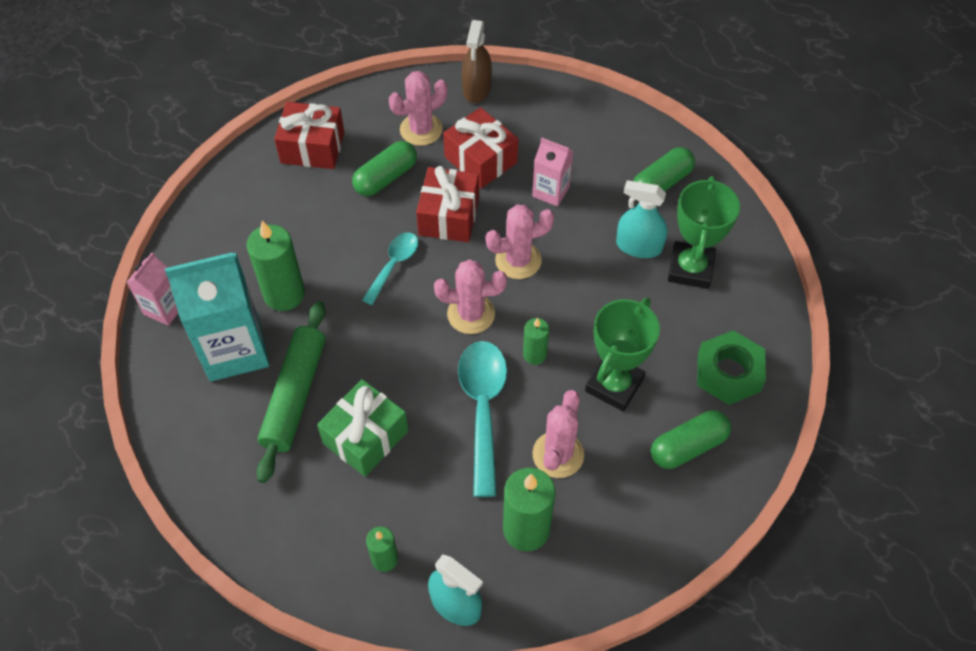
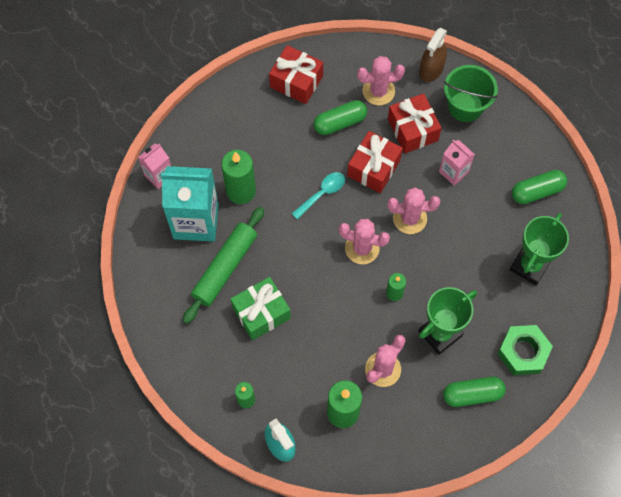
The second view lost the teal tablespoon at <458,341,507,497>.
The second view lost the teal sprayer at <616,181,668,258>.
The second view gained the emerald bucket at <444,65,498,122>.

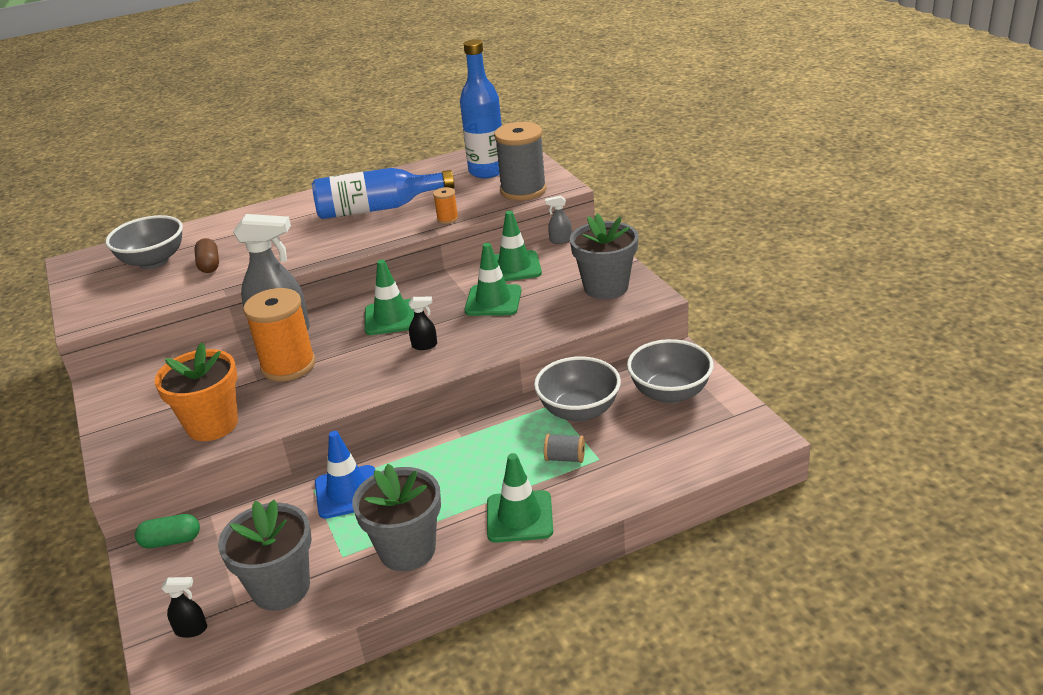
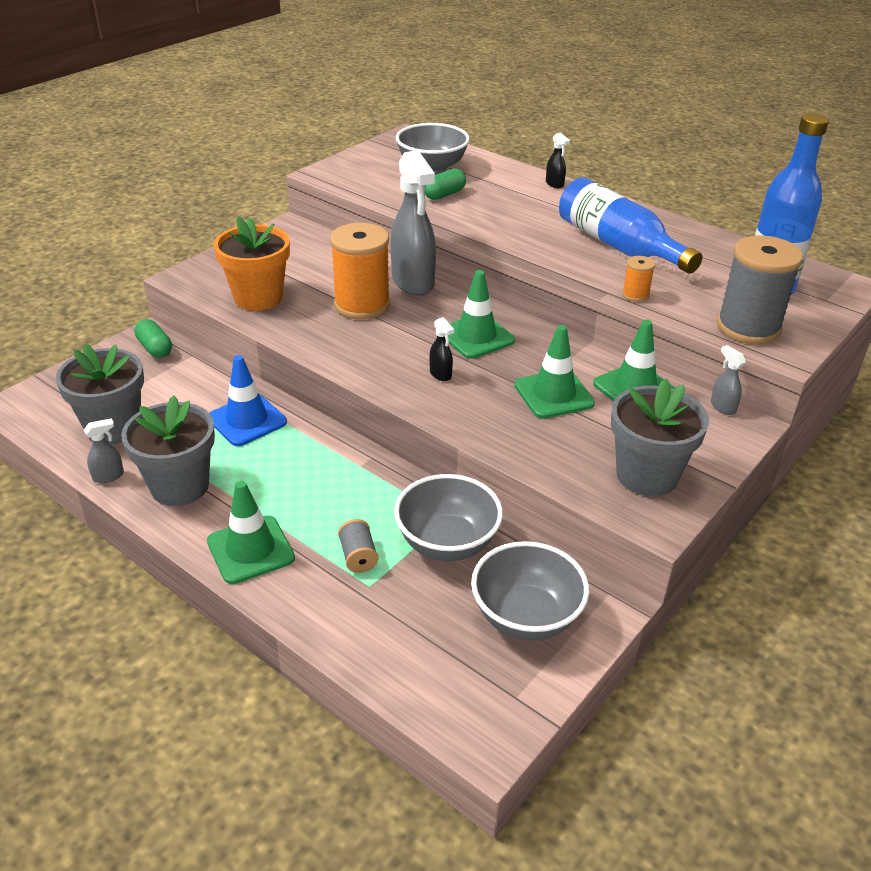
The second view gained the gray sprayer at <84,418,124,483>.
The jet-black sprayer ended up elsewhere, having gone from <161,577,207,638> to <546,133,570,188>.
What was the russet pill shape at <194,238,219,273> turned into the emerald pill shape at <424,168,466,200>.

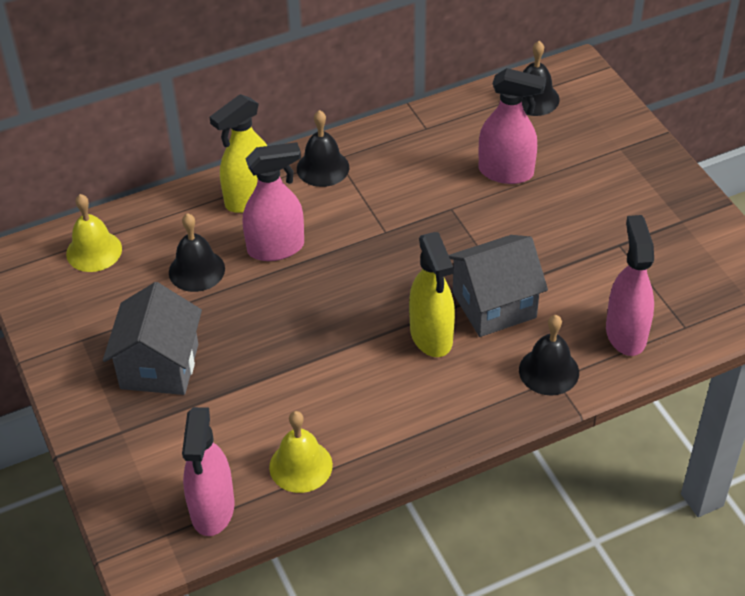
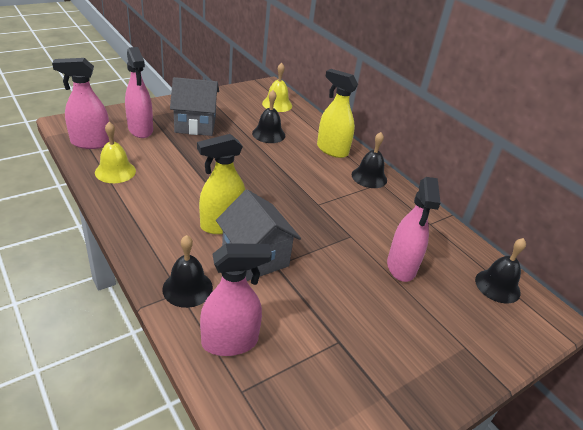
The pink sprayer ended up elsewhere, having gone from <243,142,304,261> to <125,47,153,138>.

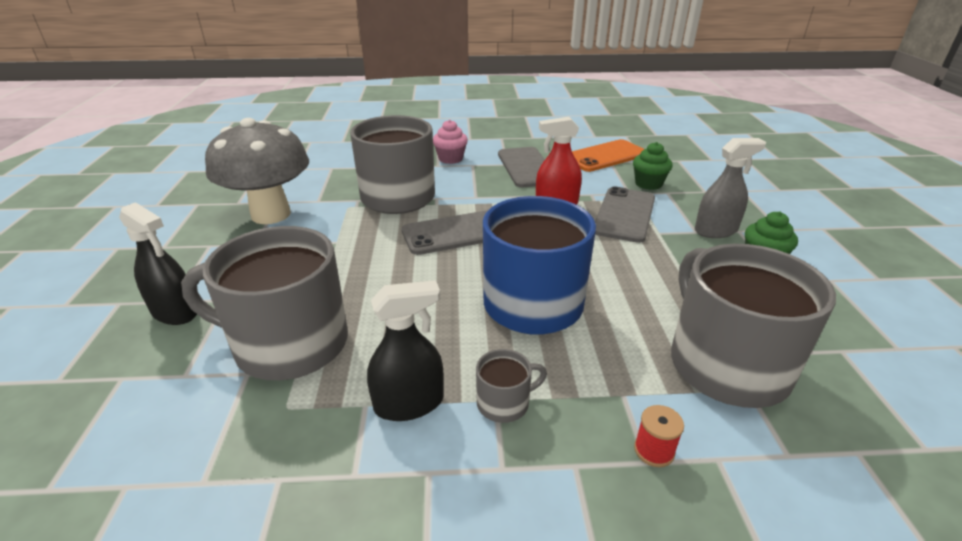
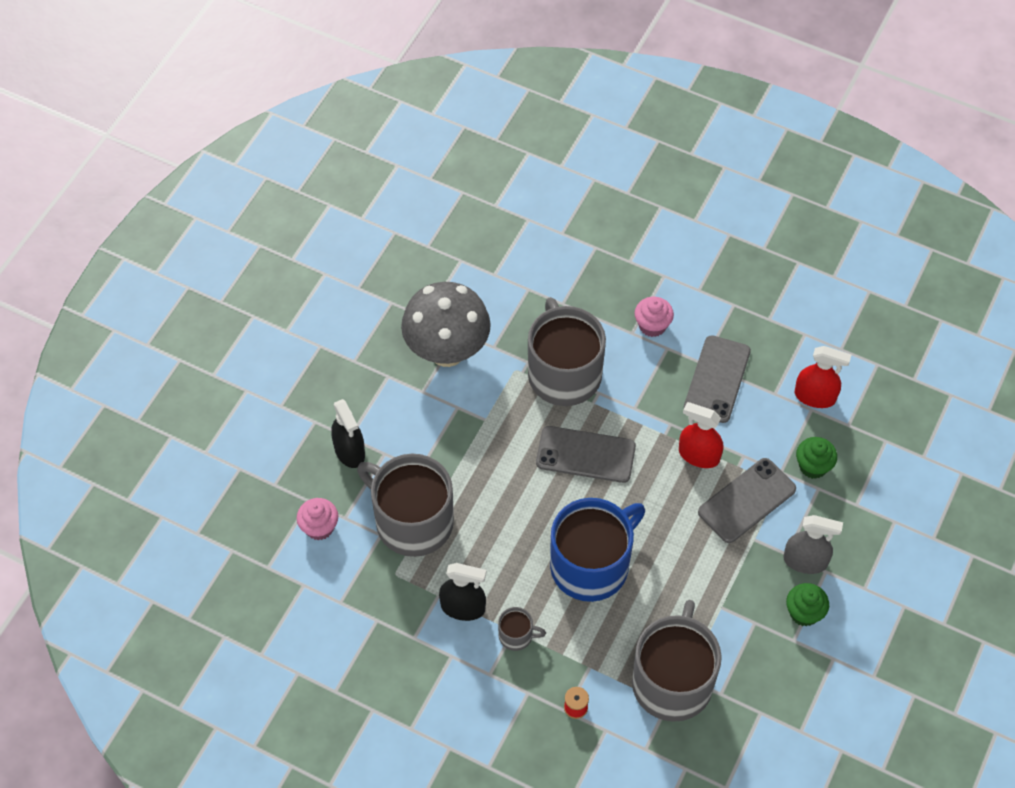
The second view gained the pink fairy cake at <296,498,338,540>.
Where the orange-coloured phone stood at <572,139,644,172>, the red sprayer came to stand at <795,346,851,408>.

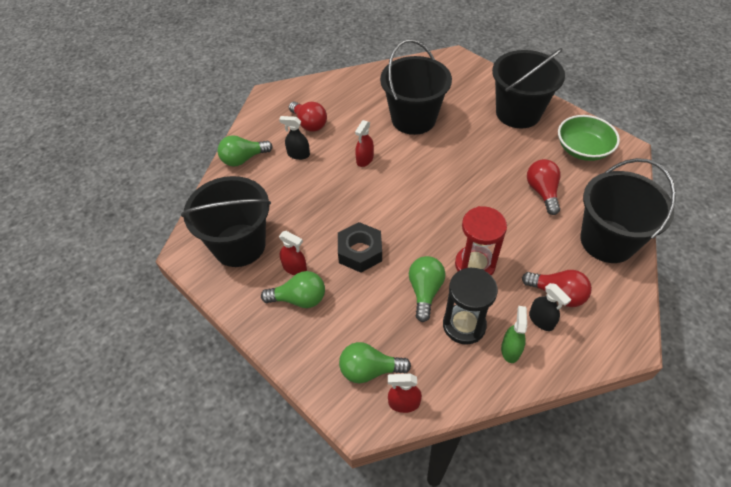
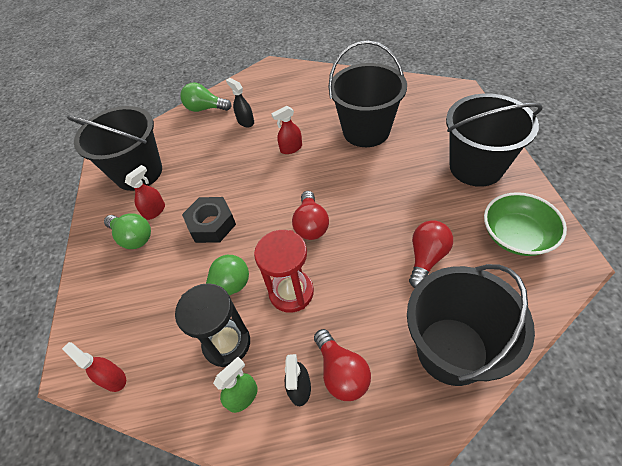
The second view lost the emerald light bulb at <339,342,411,383>.
The red light bulb ended up elsewhere, having gone from <289,102,327,132> to <292,191,329,240>.
The red sprayer at <279,231,307,275> ended up facing another way, 120 degrees counterclockwise from before.

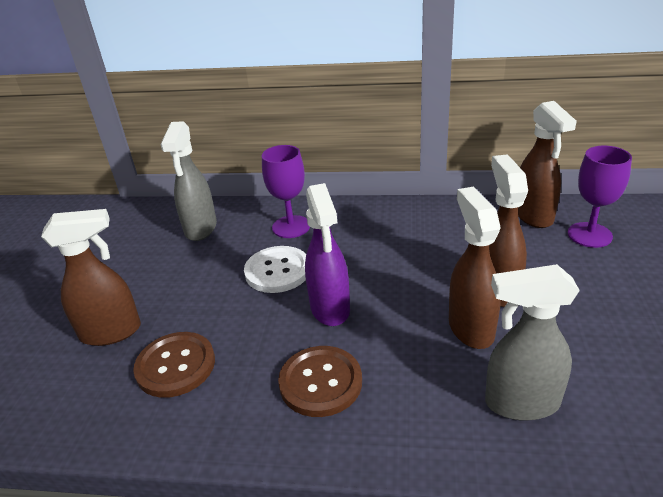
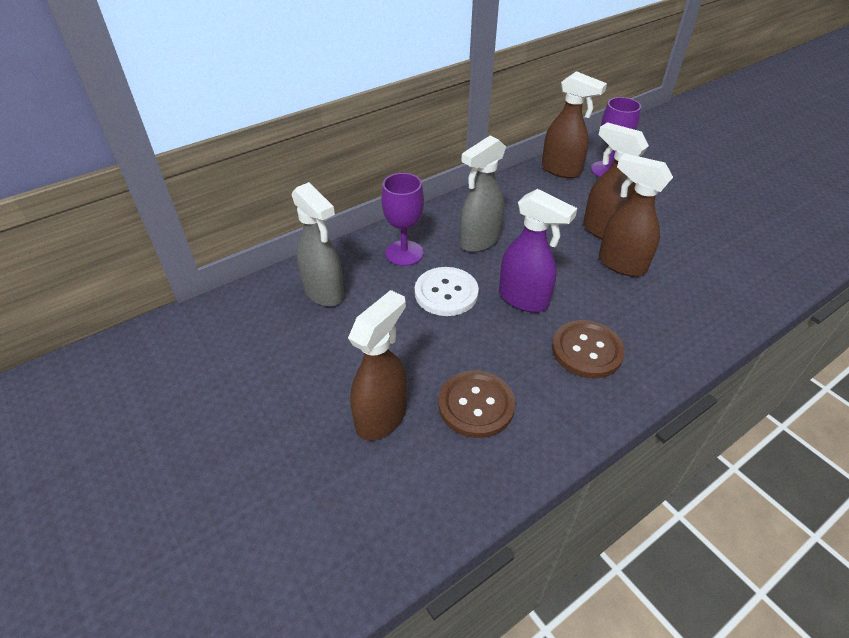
The gray sprayer ended up elsewhere, having gone from <485,264,580,421> to <460,136,506,252>.

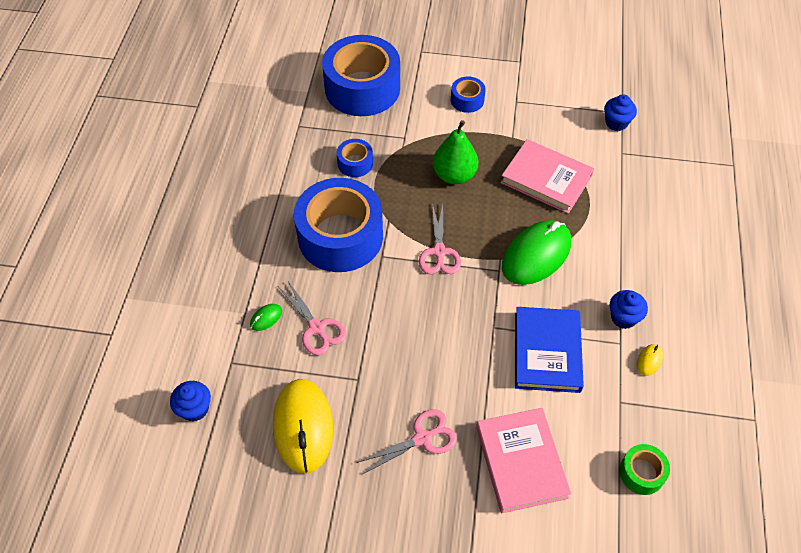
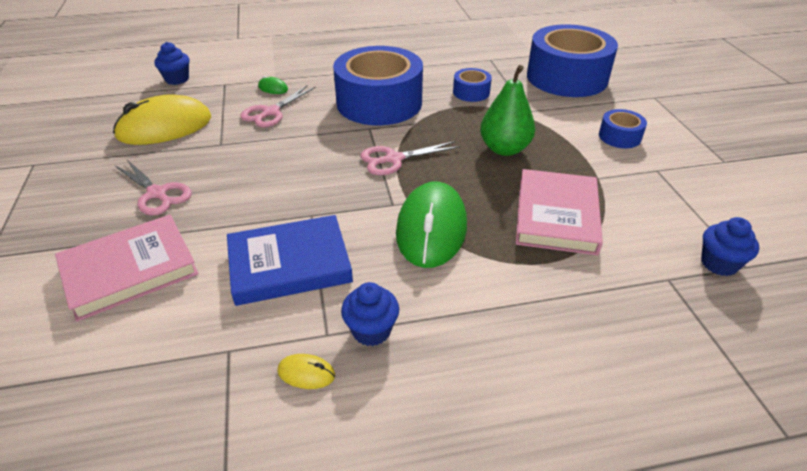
The second view lost the emerald tape at <619,444,670,495>.
The emerald mouse at <502,220,571,285> ended up facing another way, 75 degrees clockwise from before.

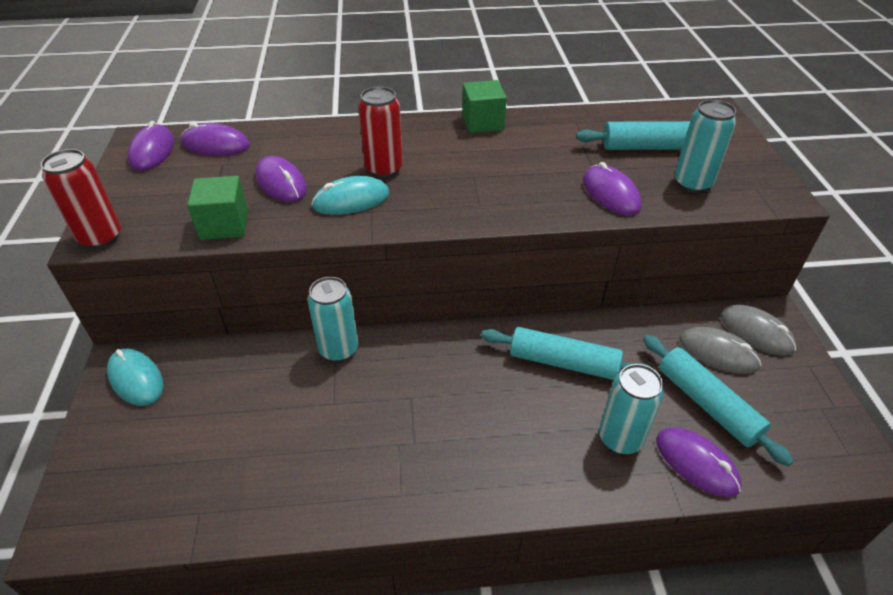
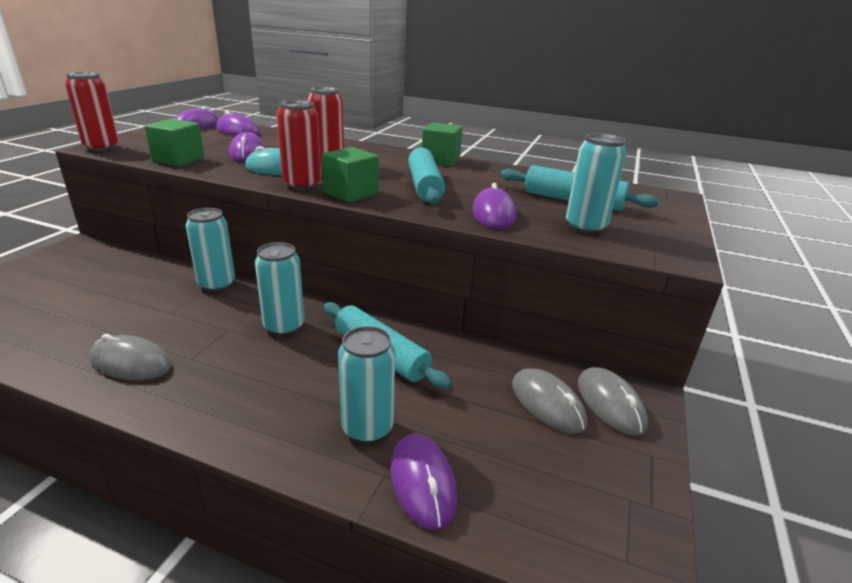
The second view lost the teal mouse at <107,348,164,406>.
The second view gained the gray mouse at <90,334,172,380>.
The second view gained the teal can at <255,242,305,336>.
The second view gained the red can at <277,100,321,190>.
The second view gained the emerald cube at <322,147,379,203>.
The teal rolling pin ended up elsewhere, having gone from <643,335,794,466> to <408,147,445,204>.

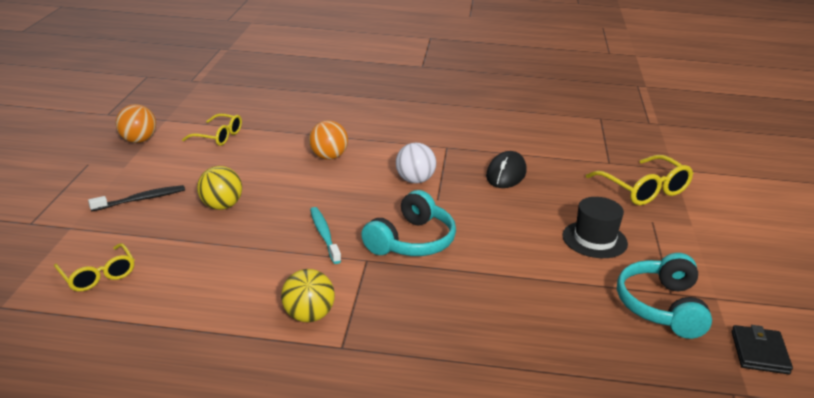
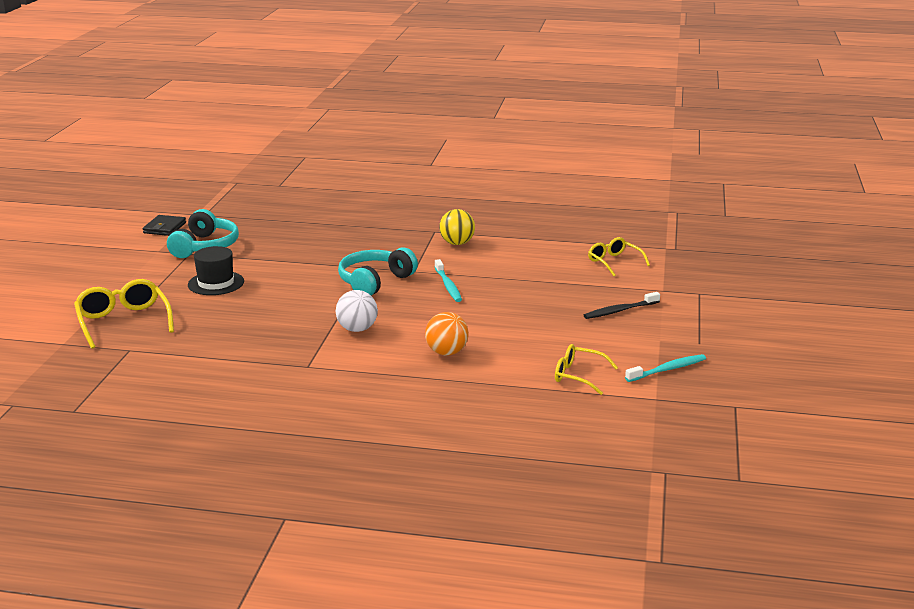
The second view lost the golden sphere at <197,166,242,210>.
The second view lost the jet-black mouse at <486,151,526,188>.
Where the orange-coloured sphere stood at <116,104,156,143>, the teal tooth brush came to stand at <625,354,706,382>.

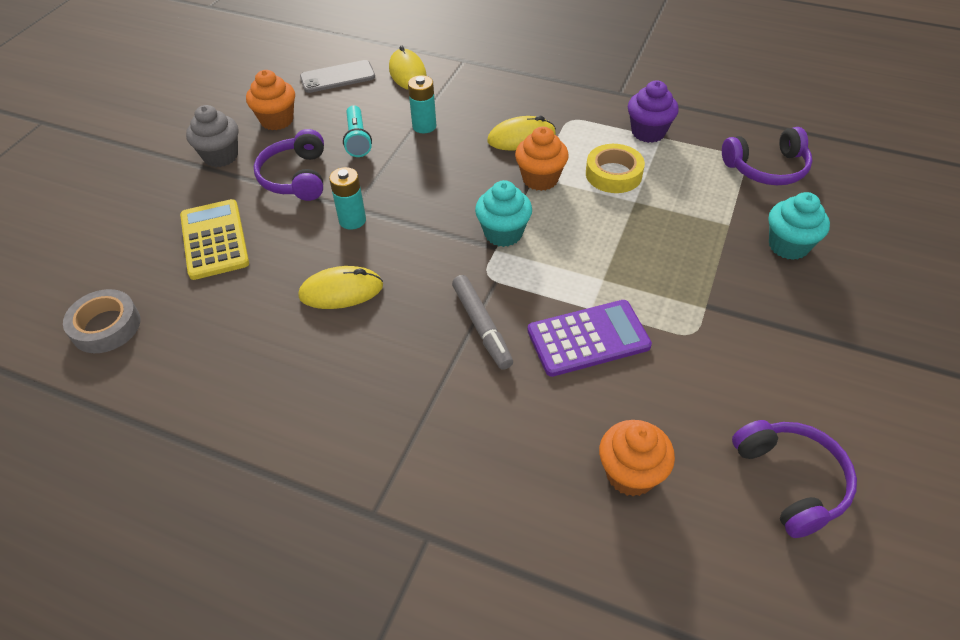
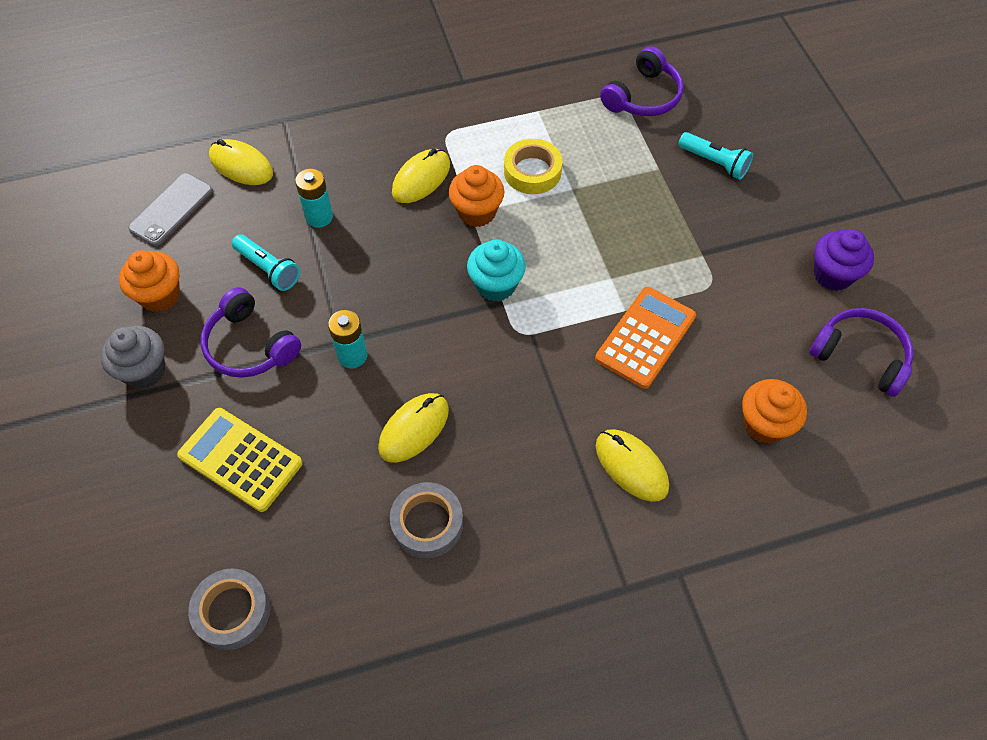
The second view lost the gray marker at <452,275,513,370>.
The second view gained the gray tape at <390,482,463,558>.
The second view gained the golden mouse at <596,429,669,502>.
The royal purple fairy cake ended up elsewhere, having gone from <628,81,679,143> to <814,229,874,291>.
Where the teal fairy cake stood at <769,192,830,260>, the teal flashlight came to stand at <678,132,753,180>.
What was the royal purple pocket calculator at <527,300,652,377> turned into the orange-coloured pocket calculator at <595,287,696,389>.

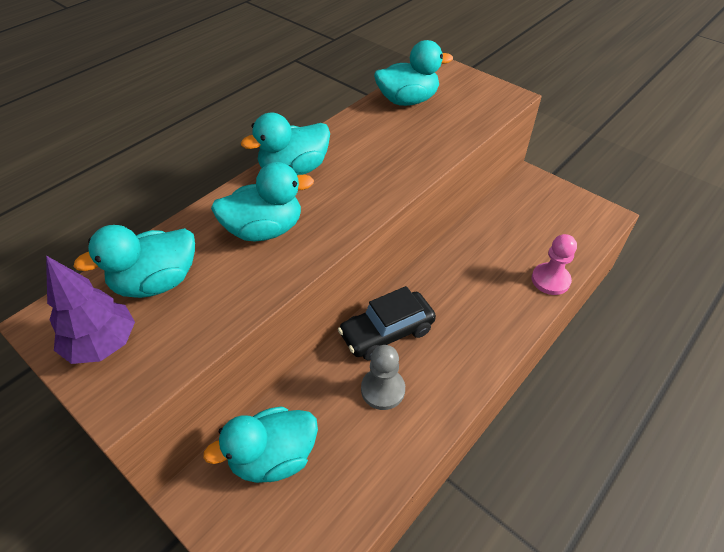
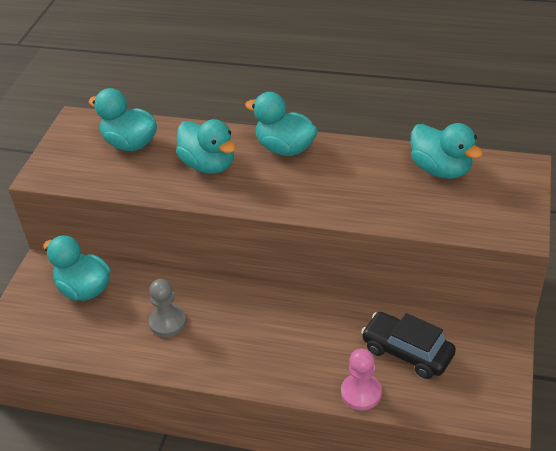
The second view lost the royal purple toy tree at <46,256,135,364>.
The jet-black car ended up elsewhere, having gone from <338,286,436,361> to <361,312,456,379>.

